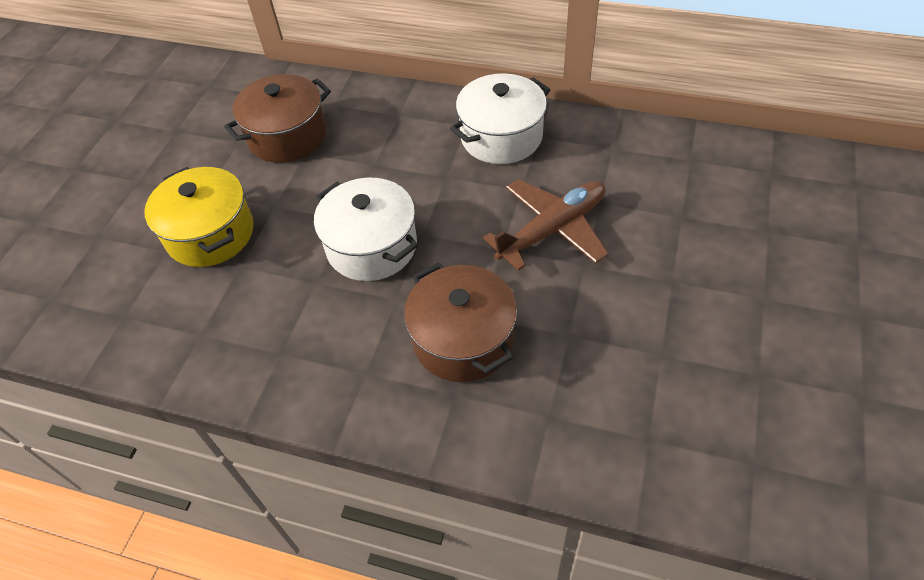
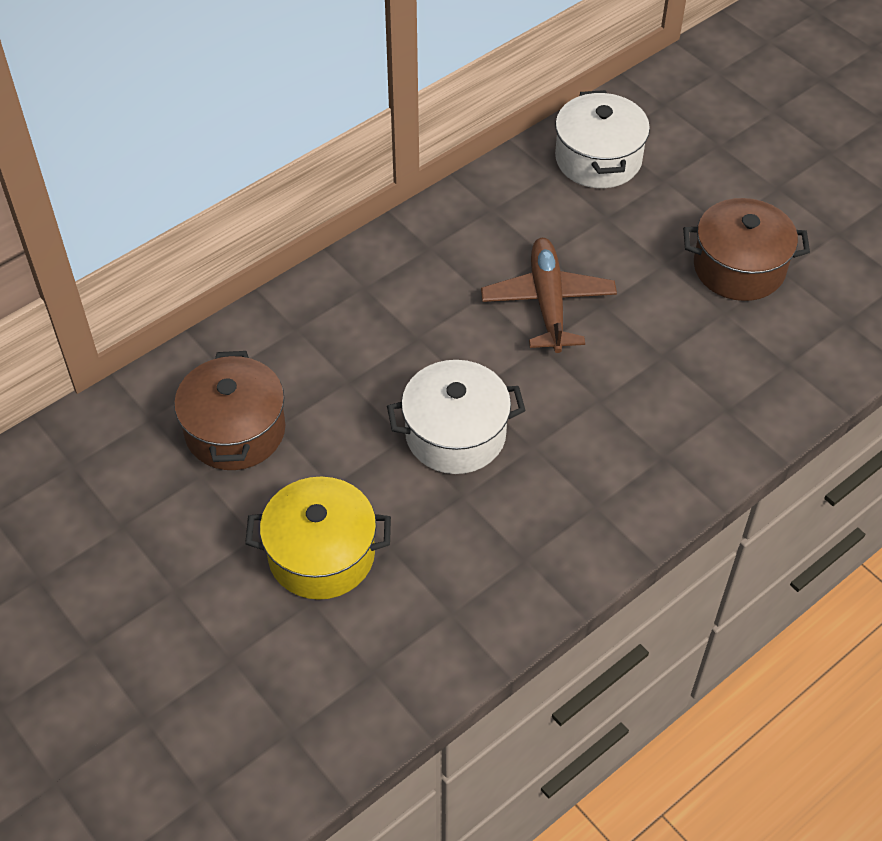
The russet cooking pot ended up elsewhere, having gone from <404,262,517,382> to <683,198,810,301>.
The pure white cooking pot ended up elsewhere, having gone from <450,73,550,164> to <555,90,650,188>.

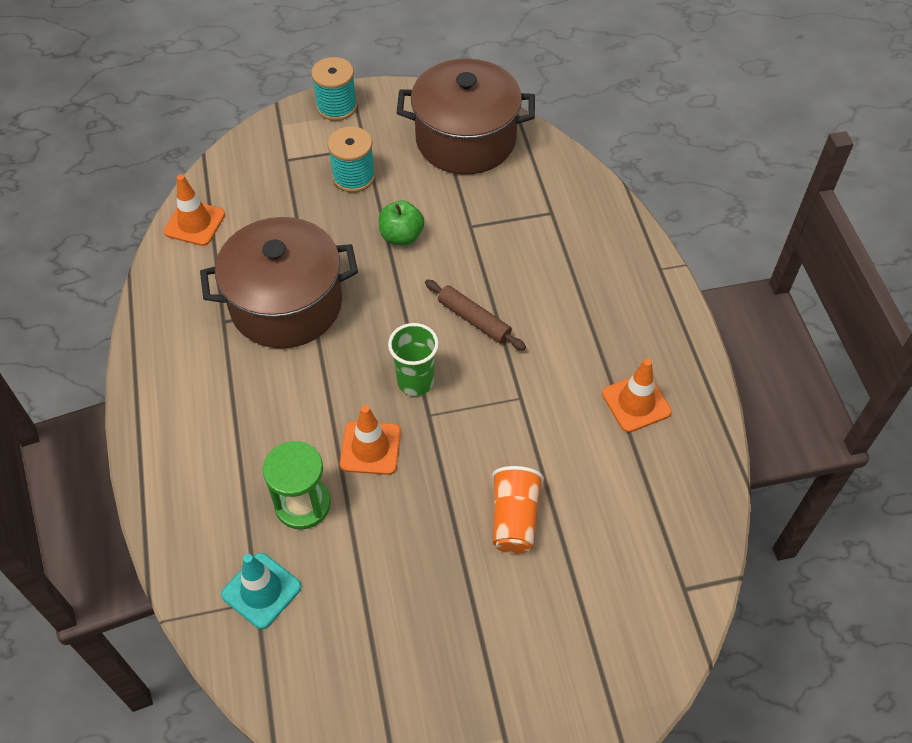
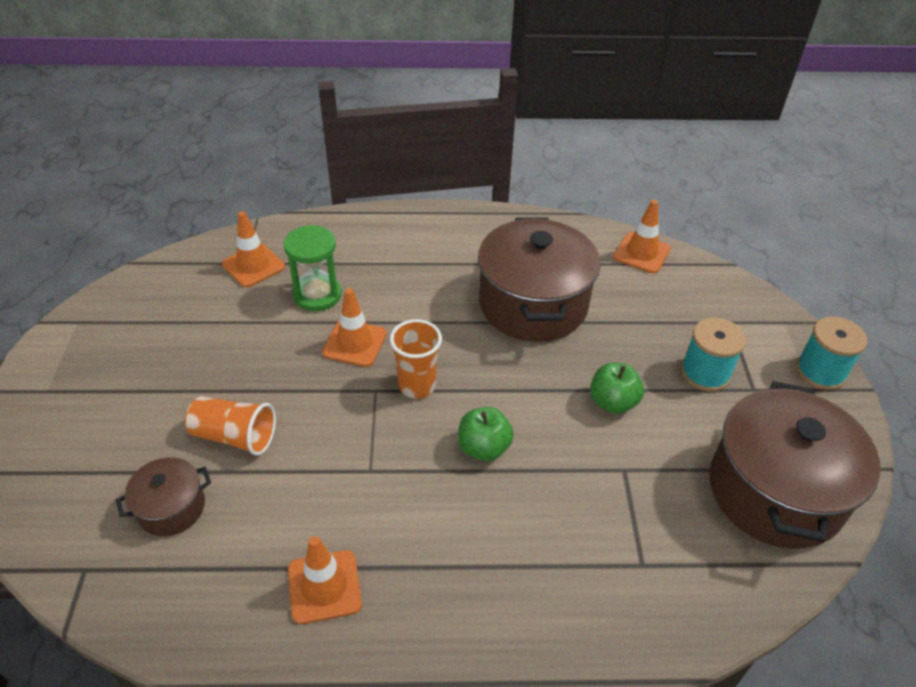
The second view gained the russet cooking pot at <116,457,211,536>.
Where the russet rolling pin stood at <425,279,526,350>, the emerald toy apple came to stand at <458,407,514,461>.
What was the teal road cone at <221,553,301,629> turned into the orange-coloured road cone at <222,211,285,287>.
What was the emerald beaker at <388,323,439,396> turned into the orange-coloured beaker at <390,319,442,399>.

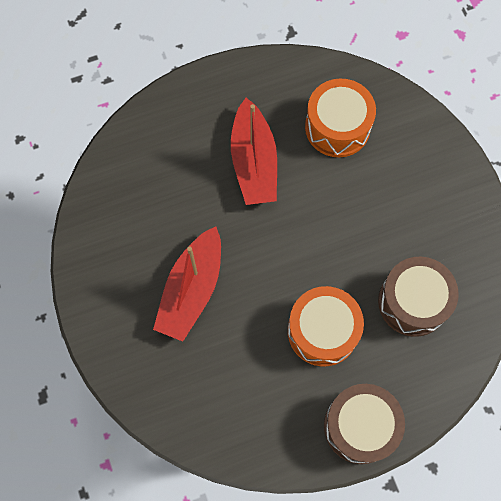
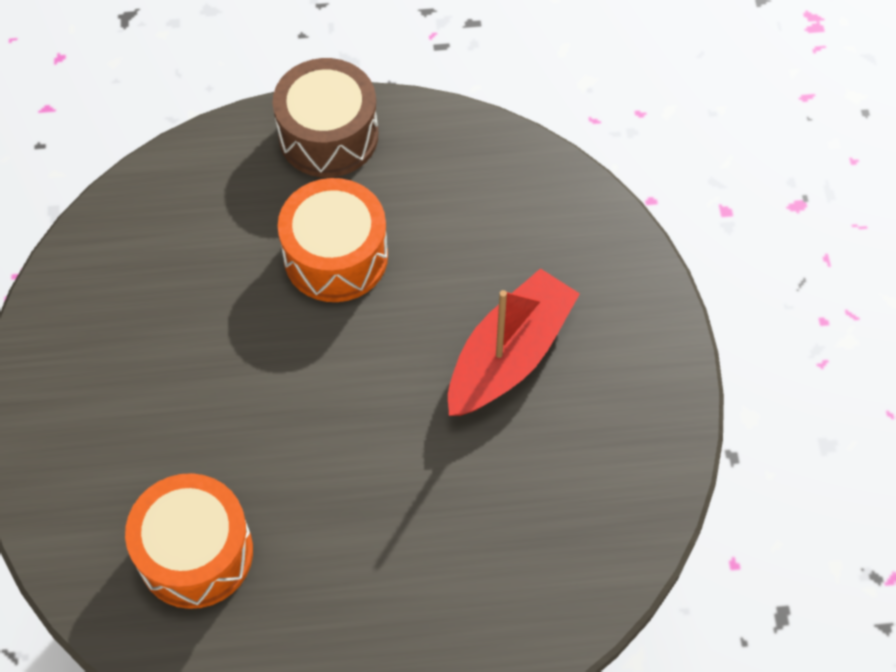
The second view lost the red toy boat at <231,98,277,205>.
The second view lost the russet toy drum at <378,257,459,337>.

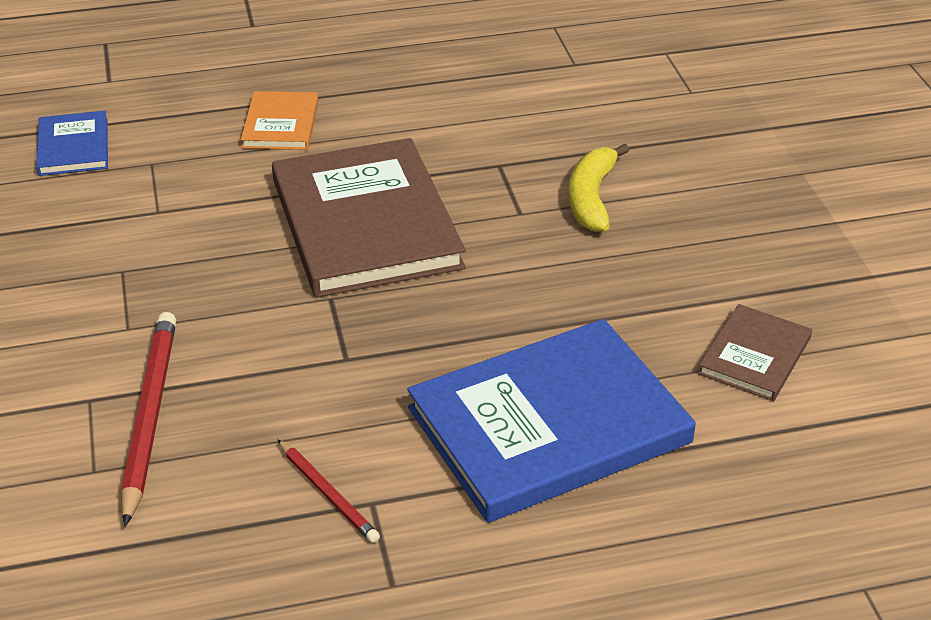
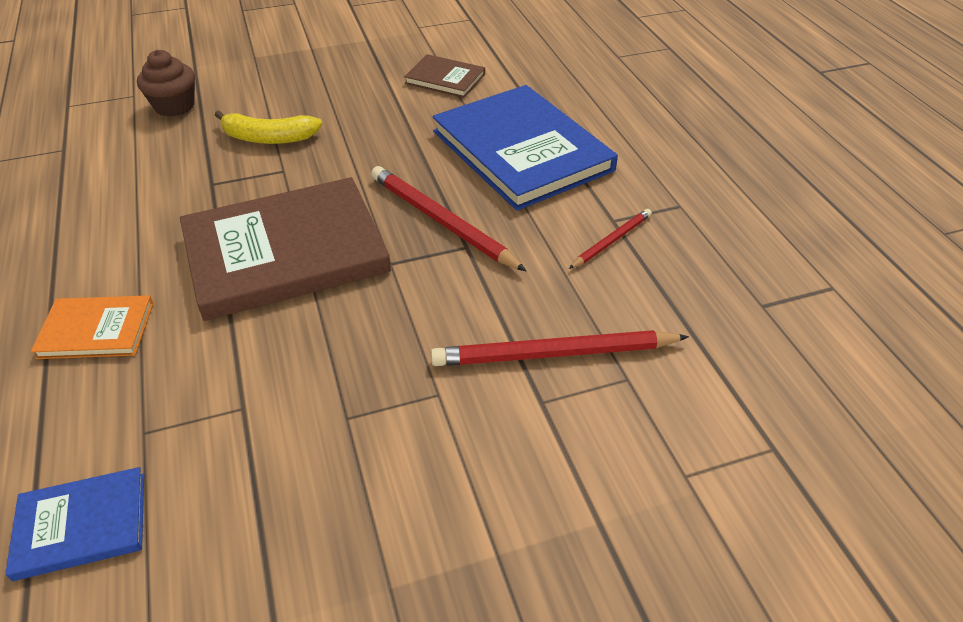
The second view gained the russet fairy cake at <137,50,195,117>.
The second view gained the red lead pencil at <371,166,527,272>.

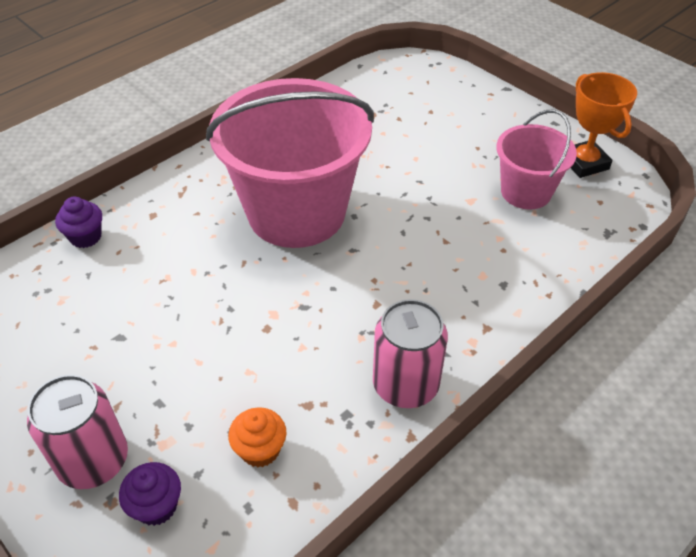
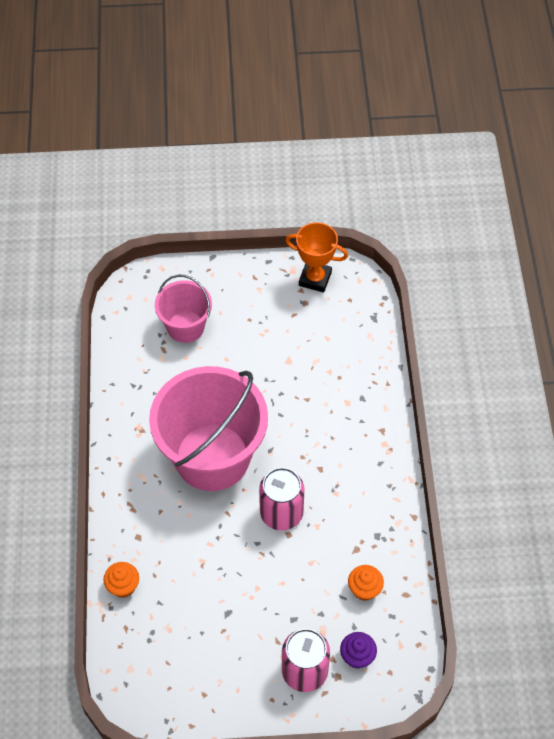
The pink can ended up elsewhere, having gone from <373,299,448,408> to <259,467,304,531>.
The pink bucket ended up elsewhere, having gone from <496,110,577,210> to <155,275,212,343>.
What was the royal purple fairy cake at <55,197,102,248> turned into the orange-coloured fairy cake at <103,562,139,598>.

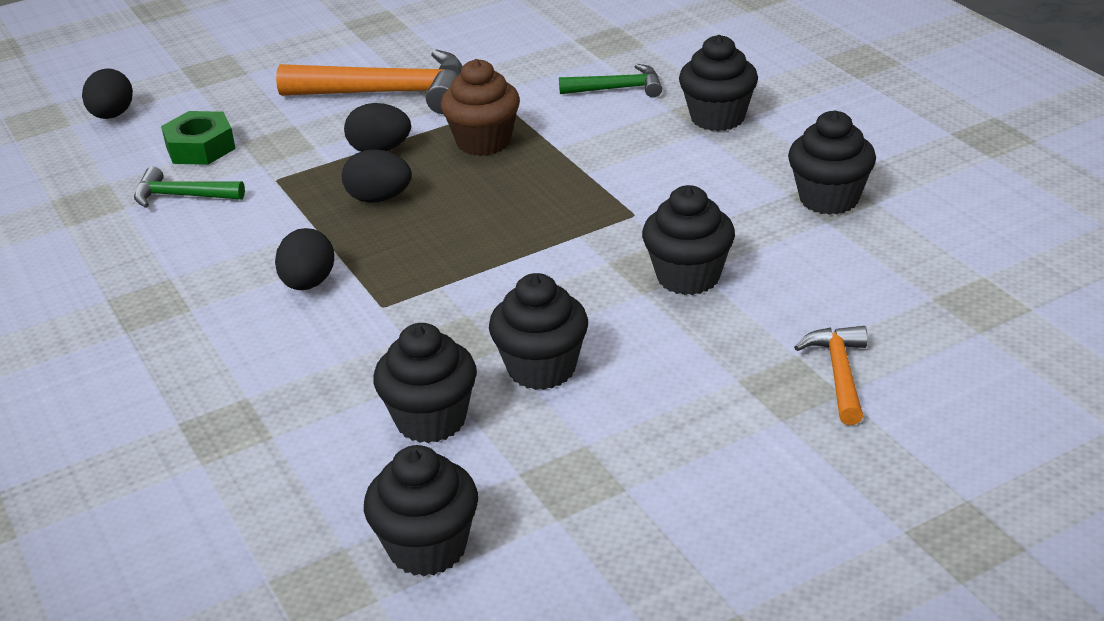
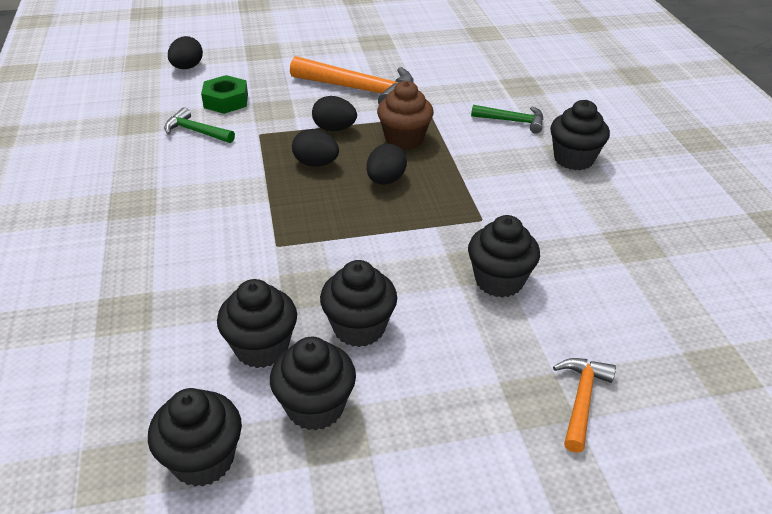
The jet-black toy egg ended up elsewhere, having gone from <275,228,334,290> to <366,144,407,185>.
The jet-black fairy cake ended up elsewhere, having gone from <788,110,876,215> to <270,337,356,431>.

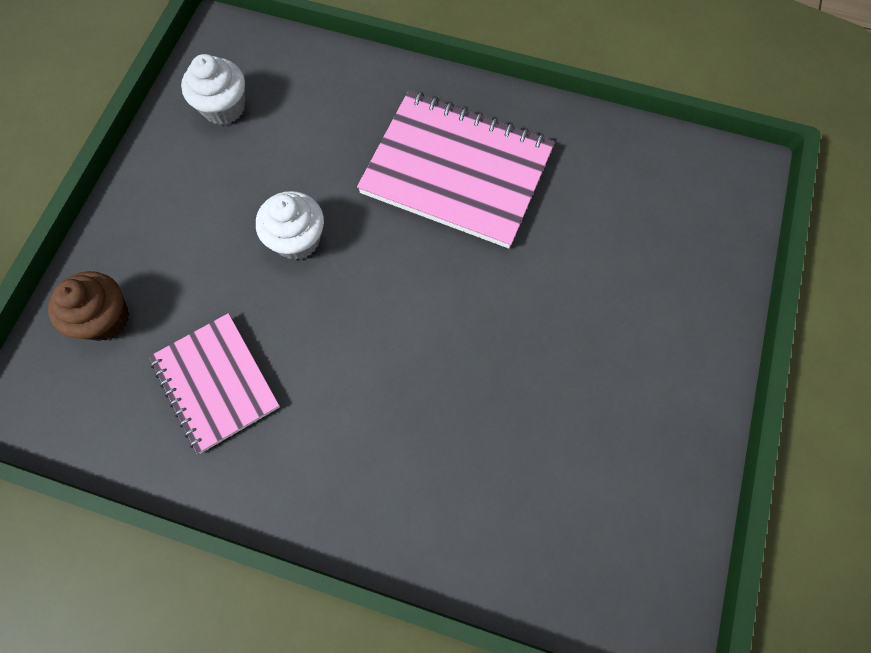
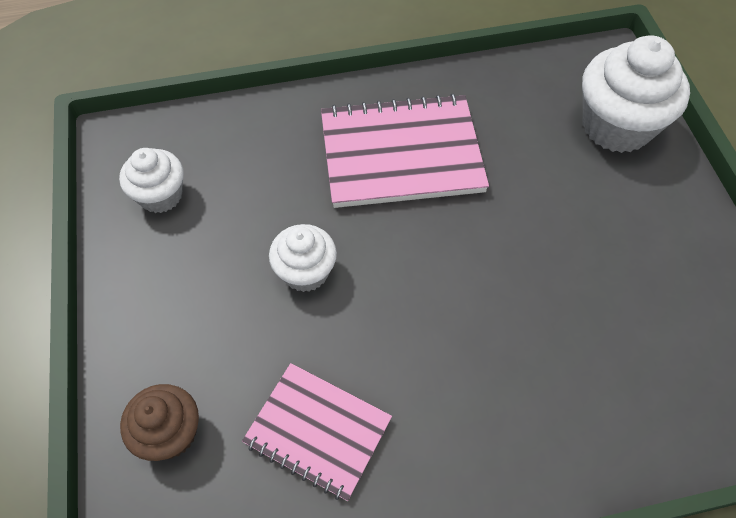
The second view gained the pure white fairy cake at <582,35,690,153>.

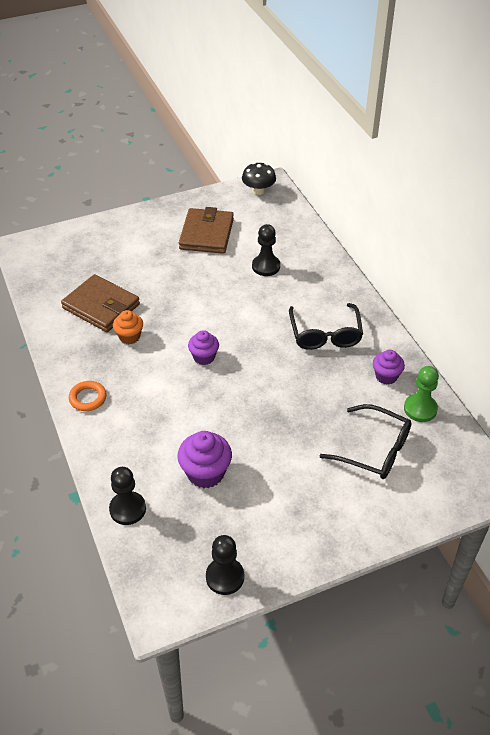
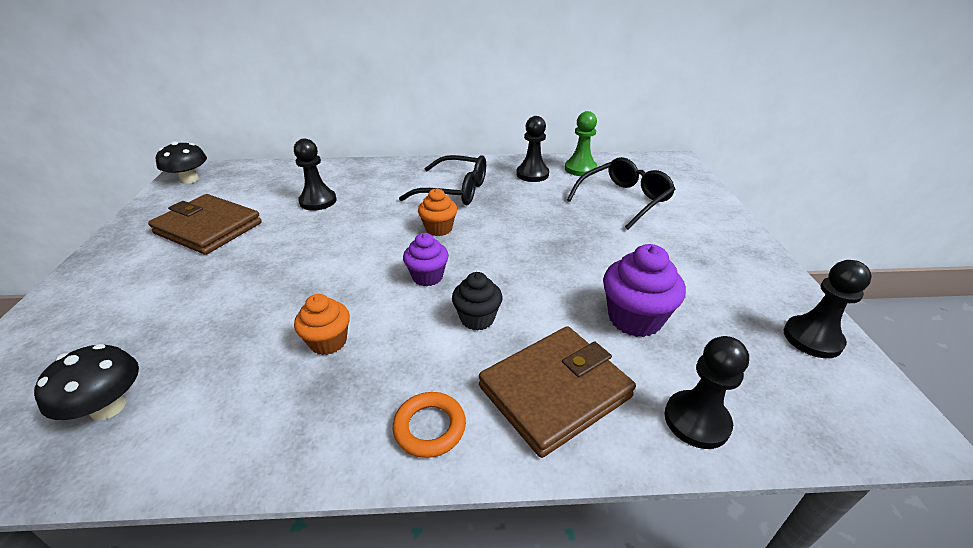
The second view gained the jet-black toadstool at <34,344,139,421>.
The second view gained the orange-coloured fairy cake at <418,188,457,236>.
The second view gained the jet-black fairy cake at <452,272,503,331>.
The russet wallet ended up elsewhere, having gone from <61,274,140,332> to <479,326,636,458>.
Where the royal purple fairy cake stood at <373,350,405,385>, the jet-black chess pawn came to stand at <516,116,549,182>.

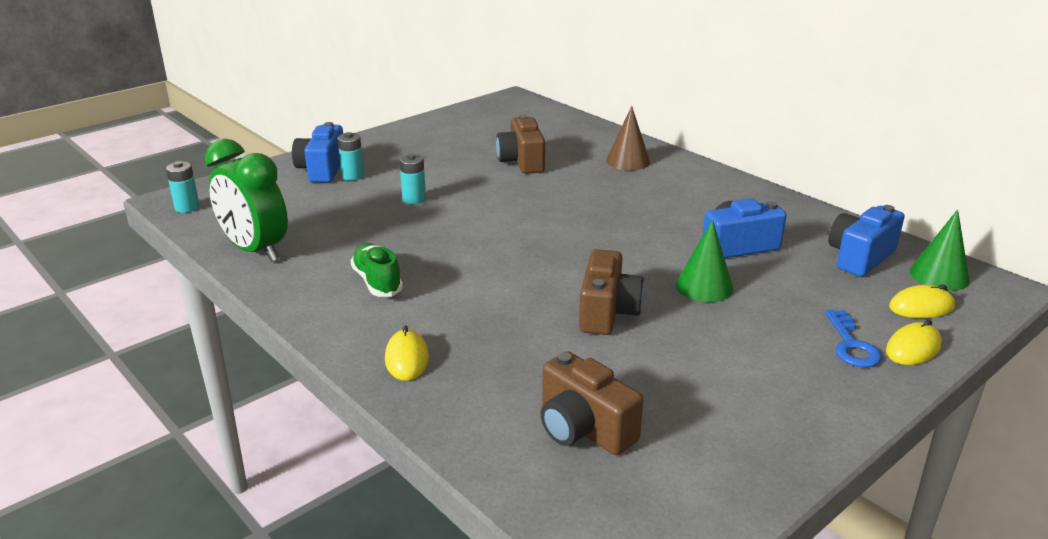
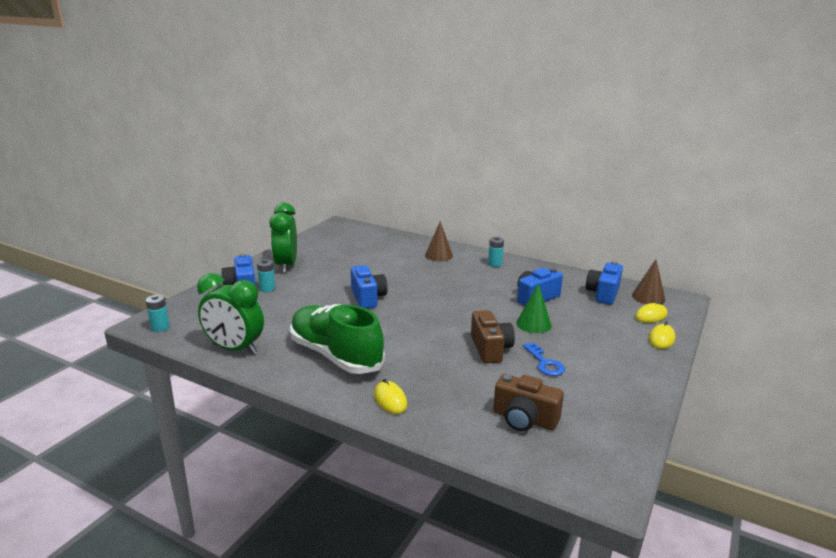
The second view lost the russet compact camera at <496,115,545,174>.
The second view gained the emerald alarm clock at <269,203,297,273>.
The second view gained the royal blue compact camera at <351,265,388,309>.
The teal power cell ended up elsewhere, having gone from <399,154,426,204> to <488,236,504,267>.
The royal blue key ended up elsewhere, having gone from <825,310,882,367> to <523,343,565,376>.
What was the emerald cone at <910,209,970,291> turned into the russet cone at <632,259,665,304>.
The size of the emerald lace-up shoe at <351,243,403,297> changed by a factor of 2.03.

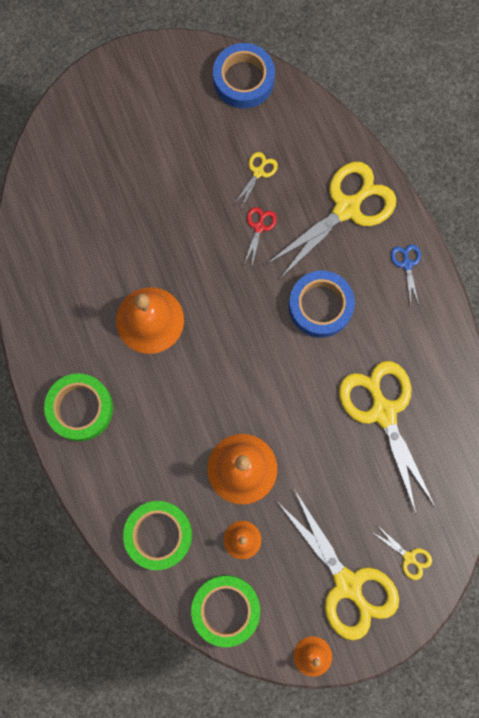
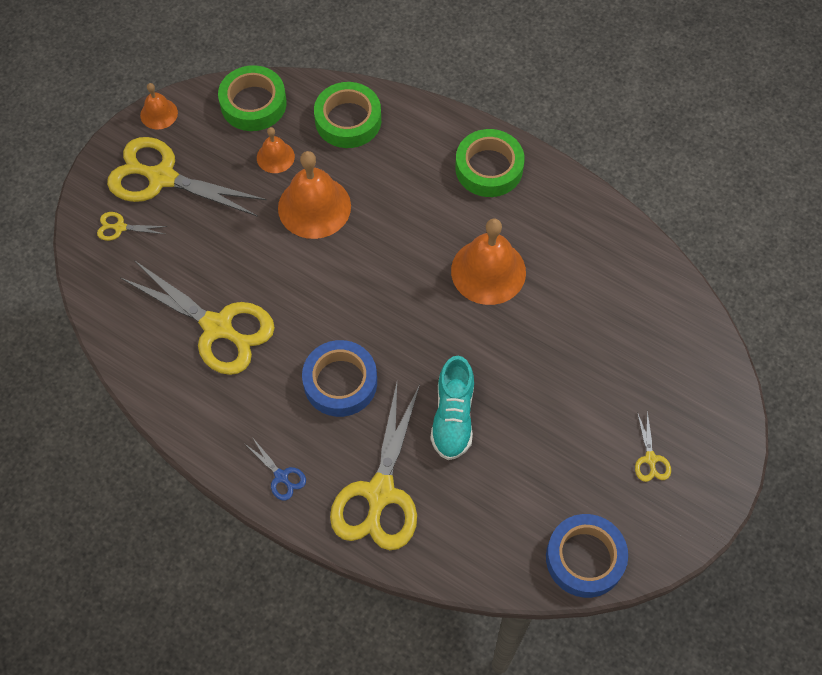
The golden scissors ended up elsewhere, having gone from <235,152,278,209> to <635,411,671,482>.
Where the red scissors stood at <244,207,277,265>, the teal lace-up shoe came to stand at <430,356,474,460>.

